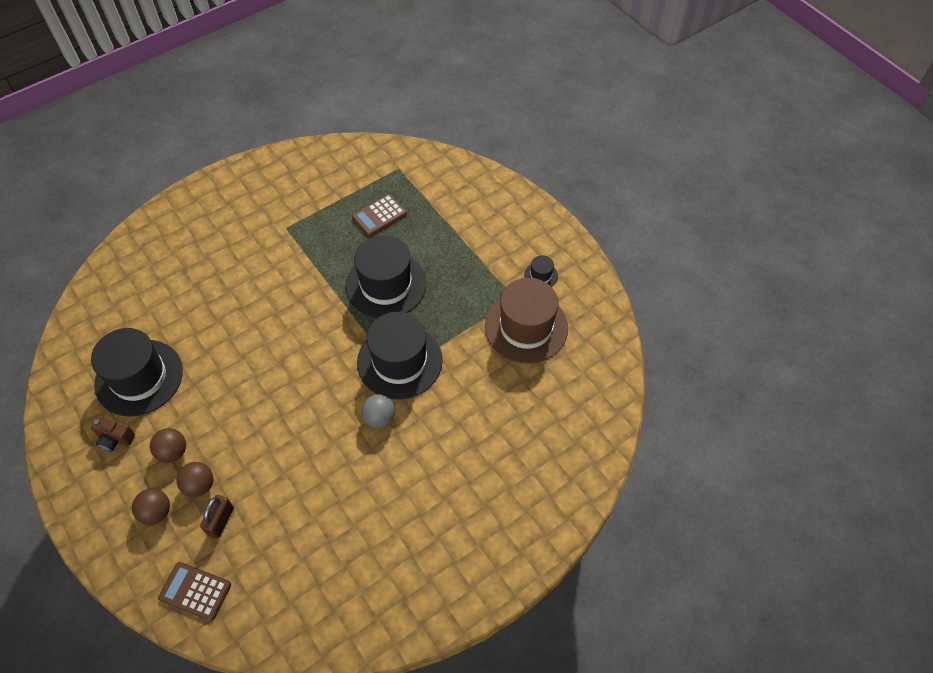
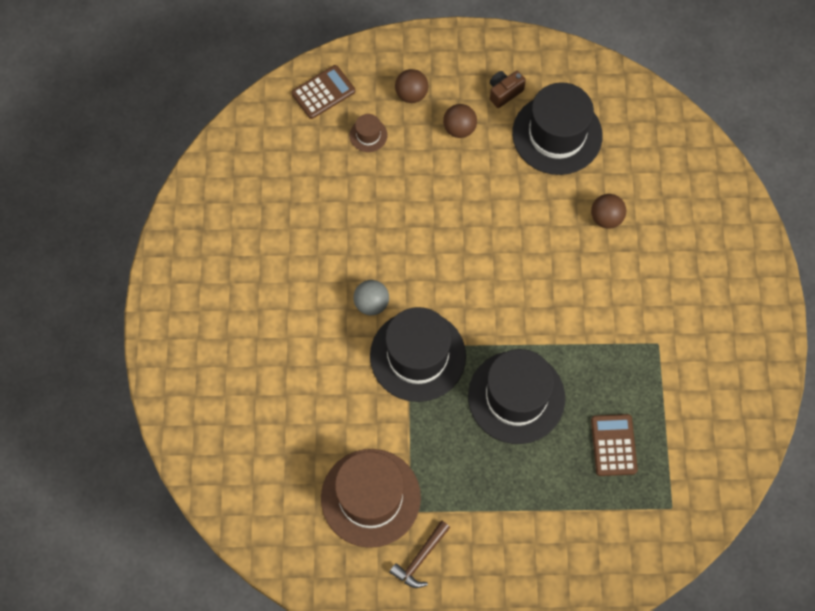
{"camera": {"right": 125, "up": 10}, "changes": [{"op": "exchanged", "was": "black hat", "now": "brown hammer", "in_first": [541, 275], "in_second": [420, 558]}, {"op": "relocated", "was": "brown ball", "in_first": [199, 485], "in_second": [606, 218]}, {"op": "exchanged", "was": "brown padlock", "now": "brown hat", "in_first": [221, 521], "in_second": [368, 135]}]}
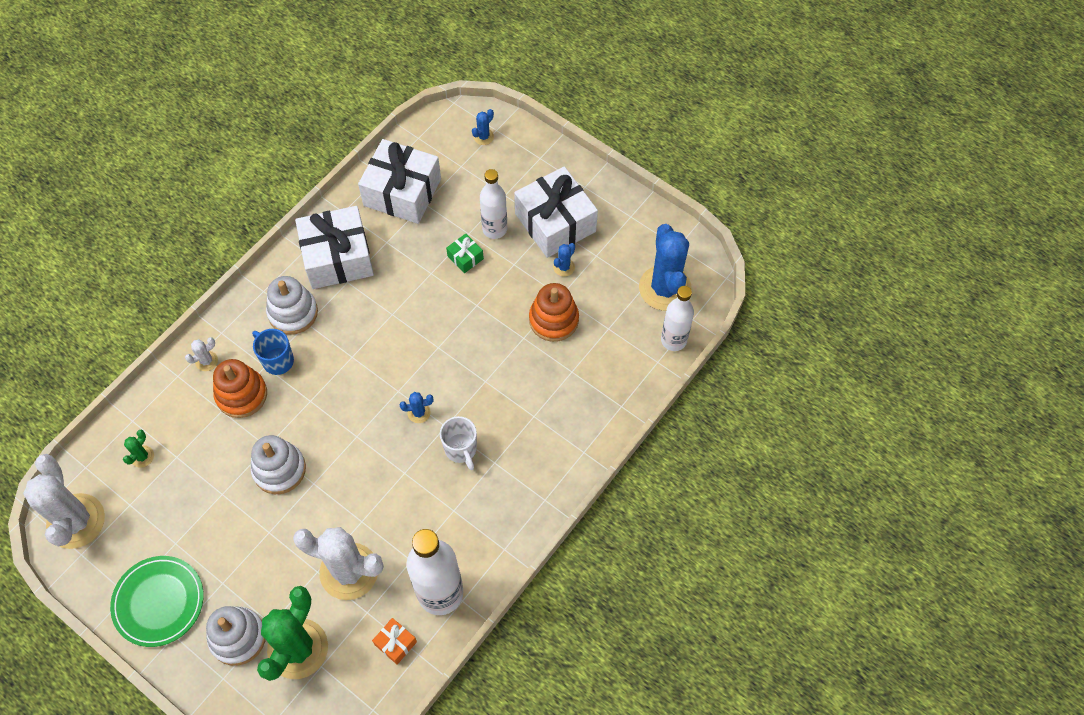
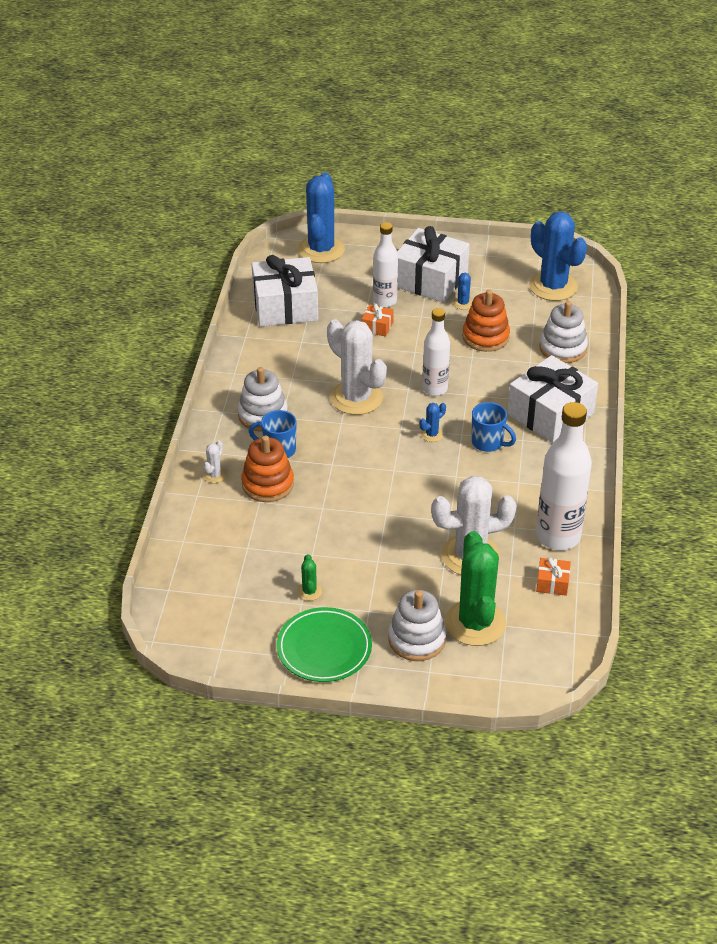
{"camera": {"right": -30, "up": -20}, "changes": [{"op": "size", "was": "blue cactus", "in_first": [483, 137], "in_second": [321, 249], "ratio": 2.39}, {"op": "relocated", "was": "white gift", "in_first": [337, 258], "in_second": [550, 414]}, {"op": "colour", "was": "green gift", "now": "orange gift", "in_first": [465, 257], "in_second": [377, 327]}, {"op": "relocated", "was": "white bottle", "in_first": [673, 340], "in_second": [435, 389]}, {"op": "colour", "was": "white mug", "now": "blue mug", "in_first": [461, 449], "in_second": [488, 443]}, {"op": "relocated", "was": "green cactus", "in_first": [142, 456], "in_second": [309, 591]}, {"op": "relocated", "was": "white stacking toy", "in_first": [279, 469], "in_second": [563, 348]}, {"op": "relocated", "was": "white cactus", "in_first": [76, 521], "in_second": [356, 398]}]}
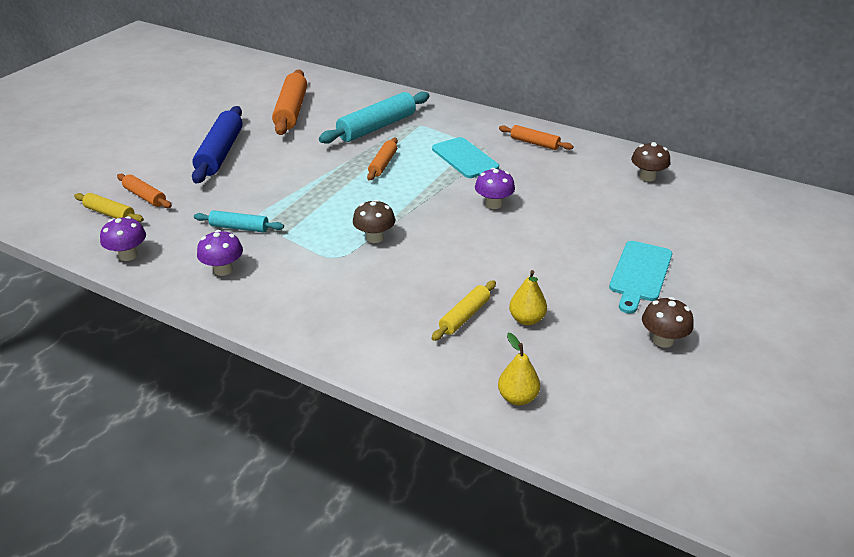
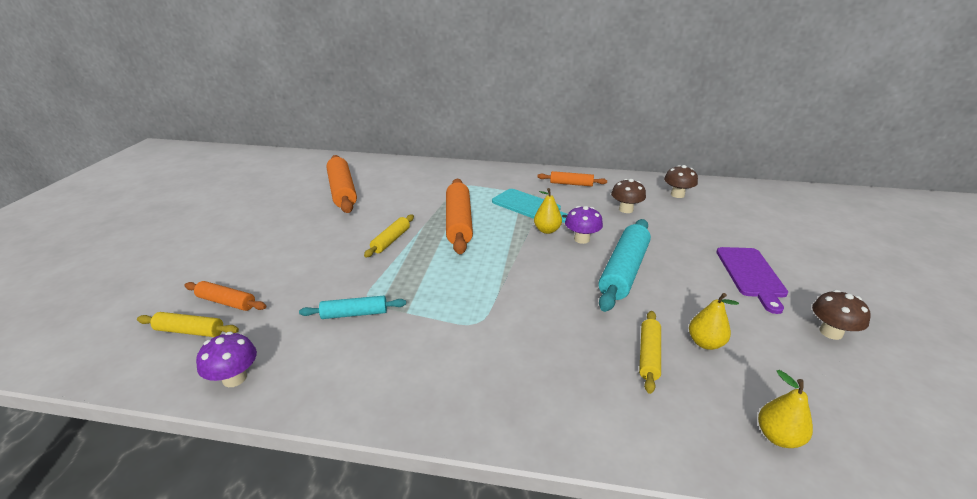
{"camera": {"right": -20, "up": -5}, "changes": [{"op": "relocated", "was": "turquoise rolling pin", "in_first": [377, 127], "in_second": [624, 271]}, {"op": "missing", "was": "blue rolling pin", "in_first": [220, 153]}, {"op": "size", "was": "orange rolling pin", "in_first": [383, 164], "in_second": [459, 222], "ratio": 1.82}, {"op": "relocated", "was": "brown mushroom", "in_first": [374, 237], "in_second": [626, 209]}, {"op": "missing", "was": "purple mushroom", "in_first": [223, 270]}, {"op": "colour", "was": "turquoise cutting board", "now": "purple cutting board", "in_first": [640, 274], "in_second": [751, 275]}, {"op": "appeared", "now": "yellow pear", "in_second": [547, 230]}, {"op": "appeared", "now": "yellow rolling pin", "in_second": [391, 240]}]}
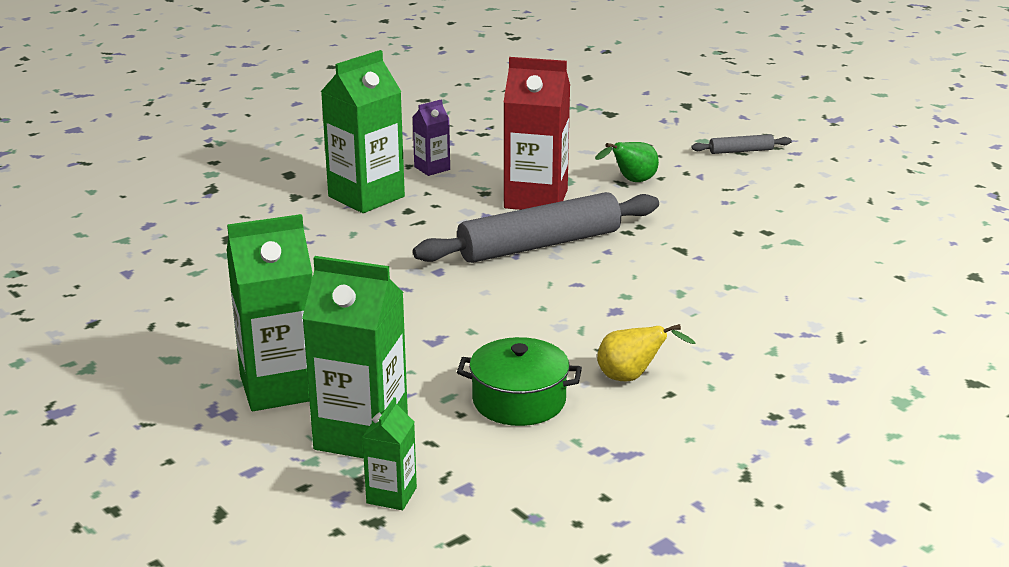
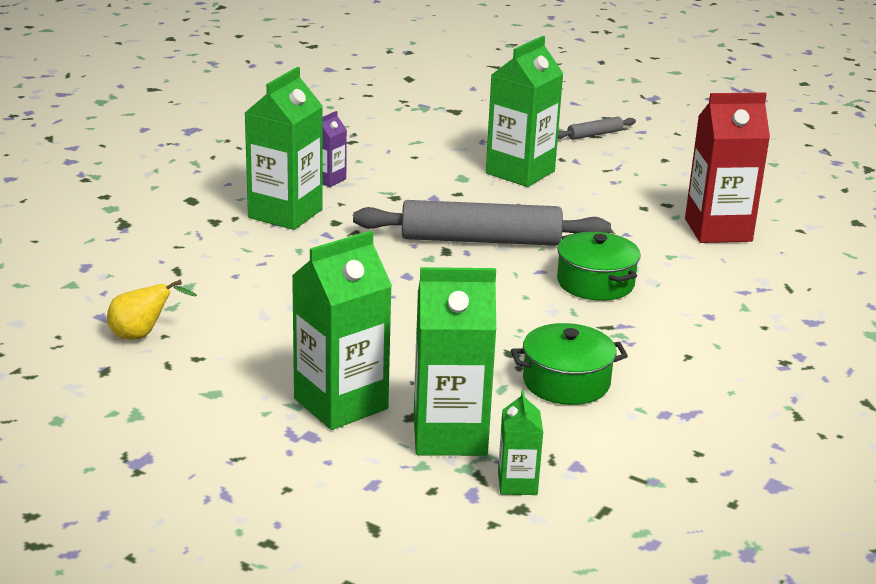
{"camera": {"right": -20, "up": 0}, "changes": [{"op": "relocated", "was": "red carton", "in_first": [536, 199], "in_second": [718, 230]}, {"op": "exchanged", "was": "green pear", "now": "green carton", "in_first": [631, 181], "in_second": [520, 172]}, {"op": "spun", "was": "grey rolling pin", "in_first": [539, 245], "in_second": [480, 240], "clockwise": 45}, {"op": "relocated", "was": "yellow pear", "in_first": [632, 377], "in_second": [142, 335]}, {"op": "appeared", "now": "green pot", "in_second": [595, 283]}]}
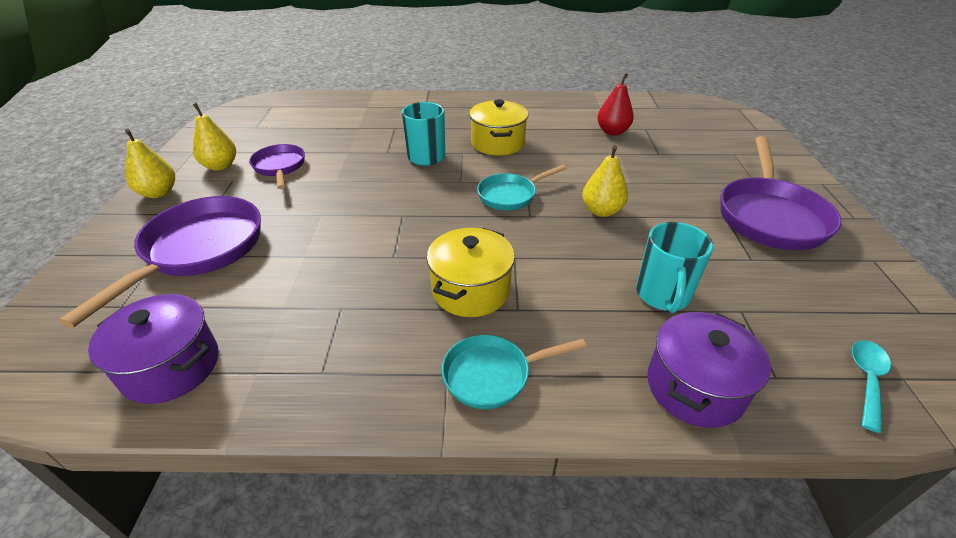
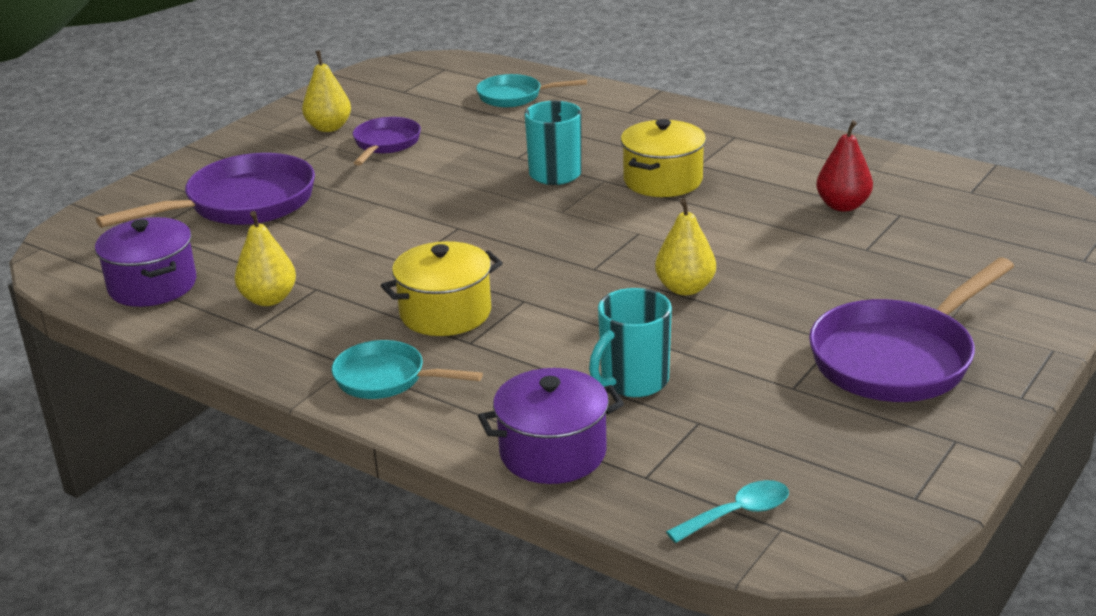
{"camera": {"right": 35, "up": -10}, "changes": [{"op": "relocated", "was": "yellow pear", "in_first": [159, 193], "in_second": [268, 299]}, {"op": "relocated", "was": "turquoise pan", "in_first": [510, 195], "in_second": [515, 97]}]}
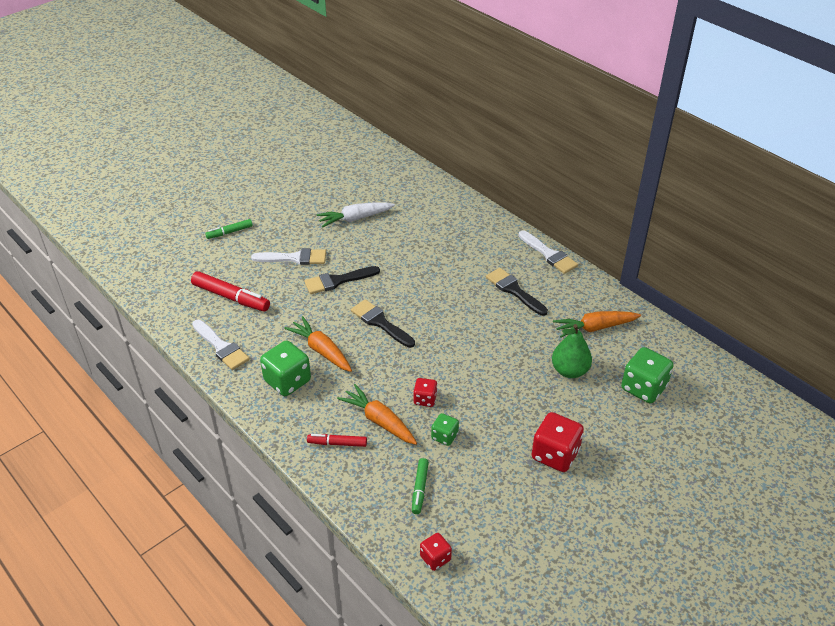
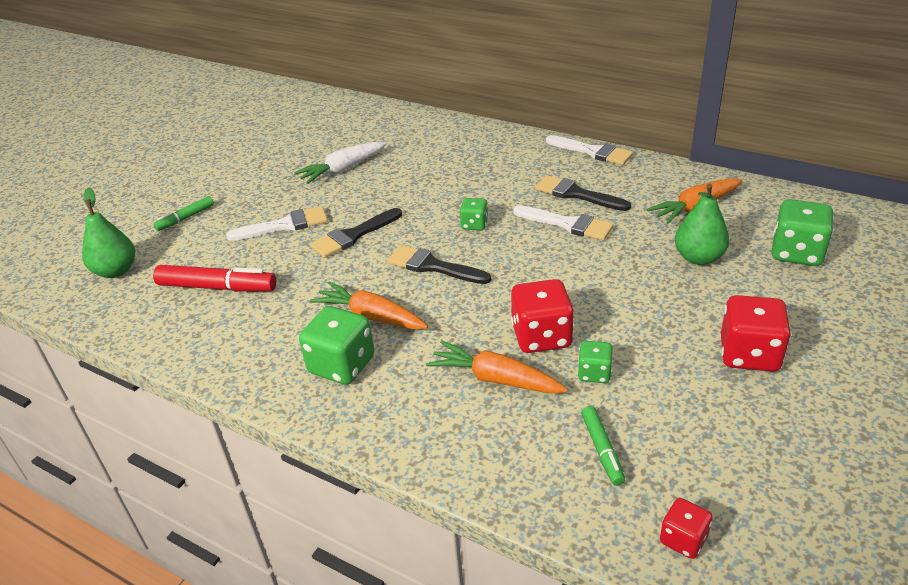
{"camera": {"right": -15, "up": -5}, "changes": [{"op": "relocated", "was": "white brush", "in_first": [221, 347], "in_second": [568, 224]}, {"op": "size", "was": "red dice", "in_first": [425, 399], "in_second": [541, 336], "ratio": 1.79}, {"op": "missing", "was": "red marker", "in_first": [337, 443]}, {"op": "appeared", "now": "green pear", "in_second": [116, 271]}, {"op": "appeared", "now": "green dice", "in_second": [474, 224]}]}
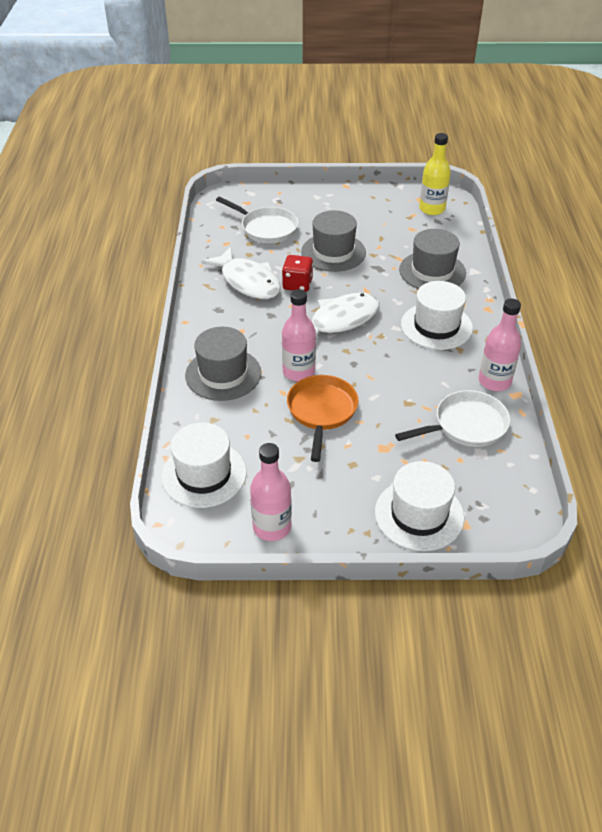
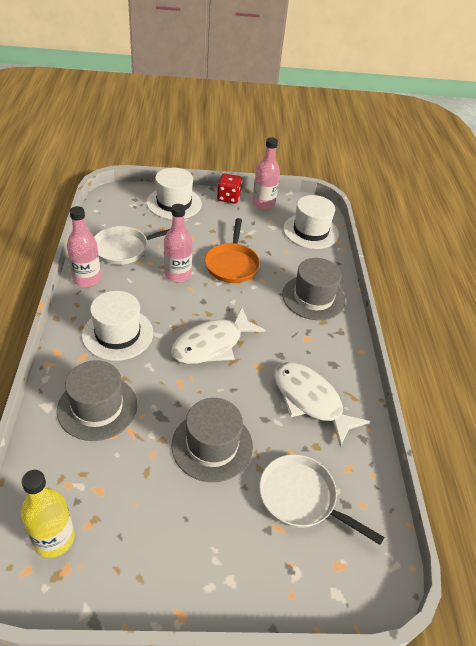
{"camera": {"right": 175, "up": 0}, "changes": [{"op": "relocated", "was": "red dice", "in_first": [297, 284], "in_second": [228, 197]}, {"op": "relocated", "was": "pink bottle", "in_first": [298, 372], "in_second": [178, 275]}]}
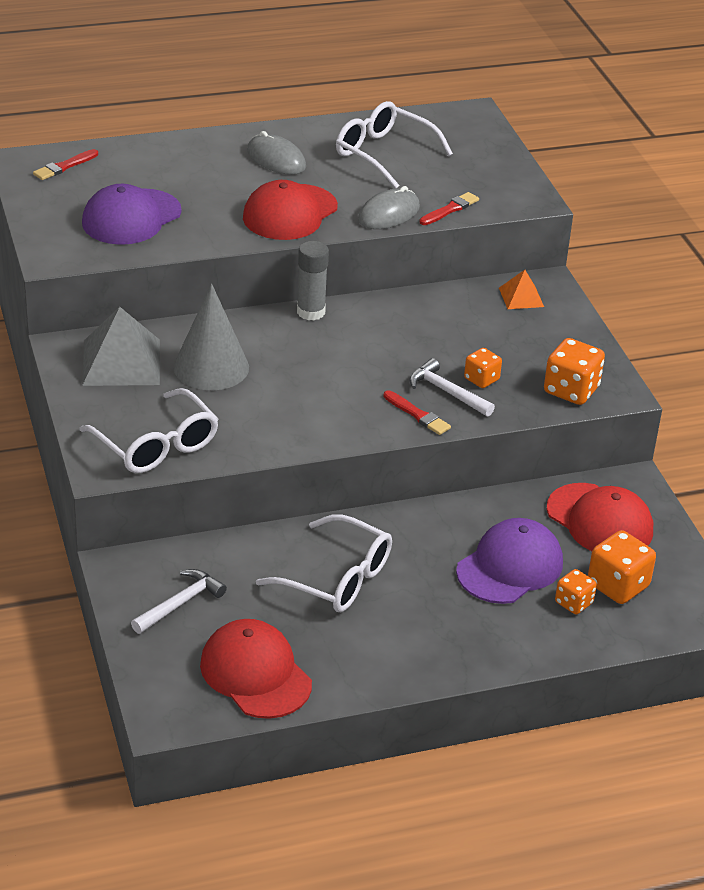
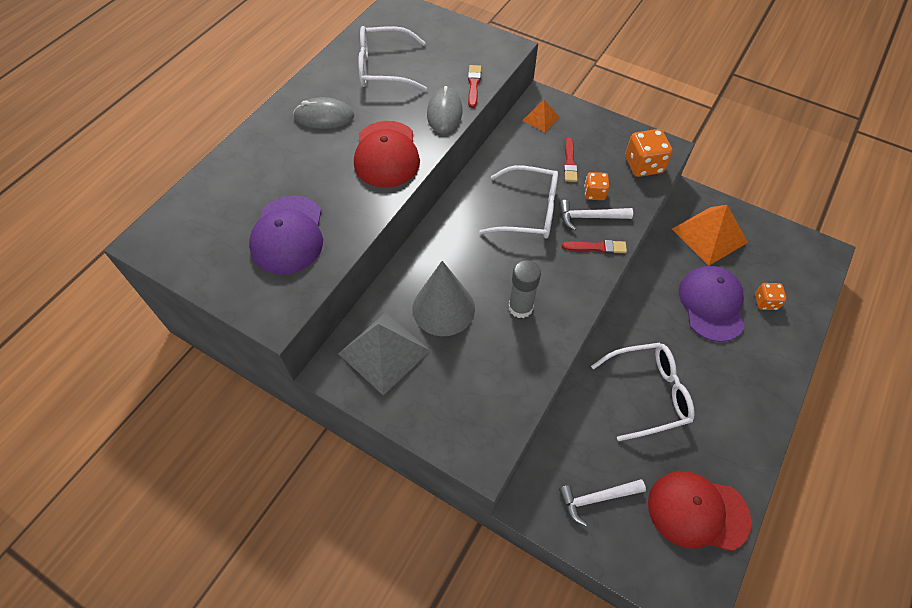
{"camera": {"right": -40, "up": 20}, "changes": [{"op": "relocated", "was": "red brush", "in_first": [64, 166], "in_second": [569, 162]}, {"op": "relocated", "was": "grey glue stick", "in_first": [311, 312], "in_second": [520, 307]}, {"op": "relocated", "was": "white glasses", "in_first": [156, 445], "in_second": [529, 211]}, {"op": "exchanged", "was": "red cap", "now": "orange pyramid", "in_first": [600, 520], "in_second": [709, 235]}, {"op": "missing", "was": "orange dice", "in_first": [617, 585]}, {"op": "spun", "was": "white hammer", "in_first": [180, 603], "in_second": [597, 498], "clockwise": -105}]}
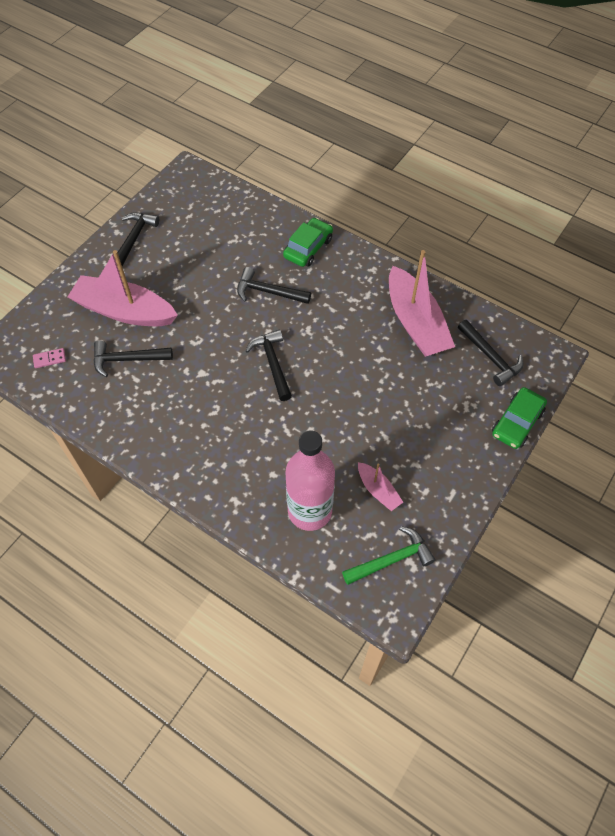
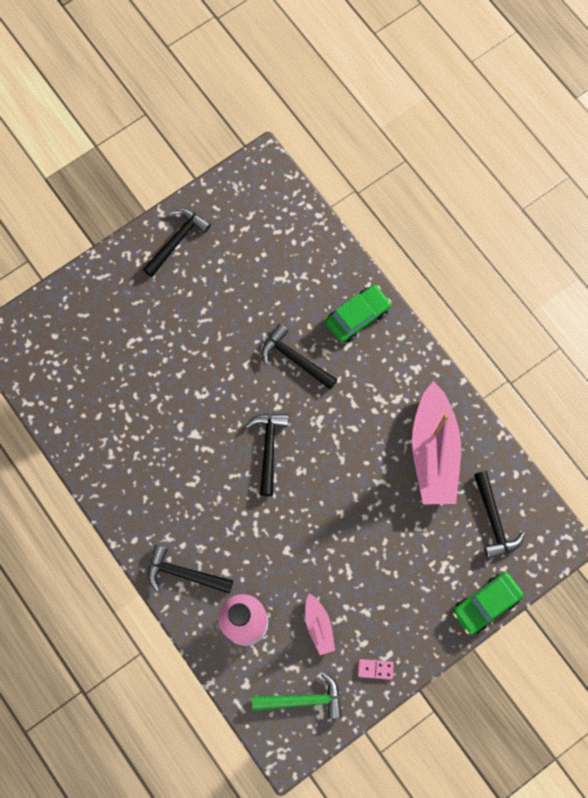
{"camera": {"right": 20, "up": 15}, "changes": [{"op": "missing", "was": "pink boat", "in_first": [124, 311]}, {"op": "relocated", "was": "black hammer", "in_first": [127, 359], "in_second": [184, 573]}, {"op": "relocated", "was": "pink domino", "in_first": [49, 359], "in_second": [375, 669]}]}
